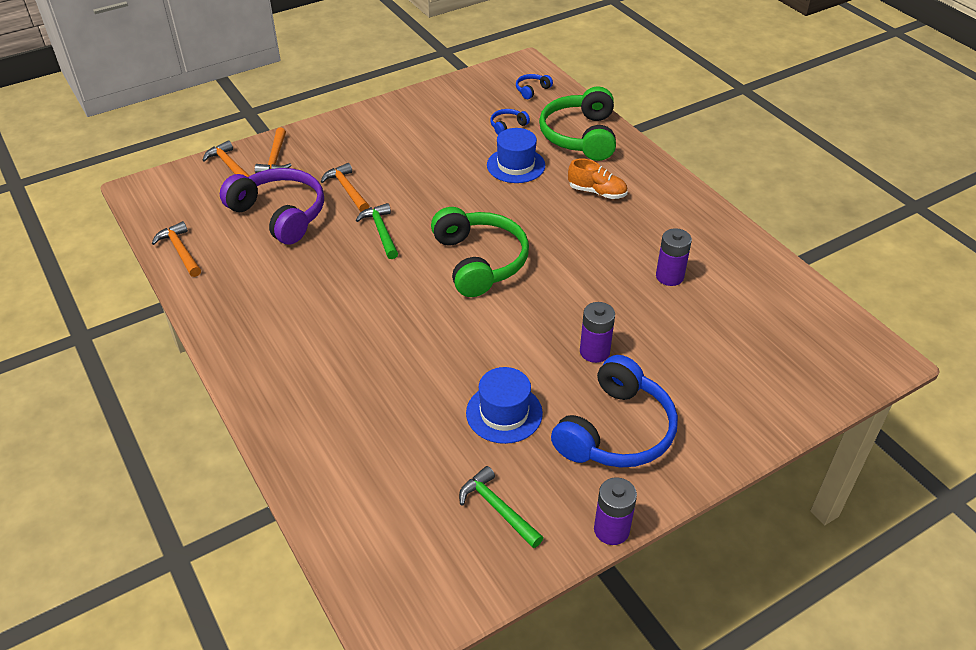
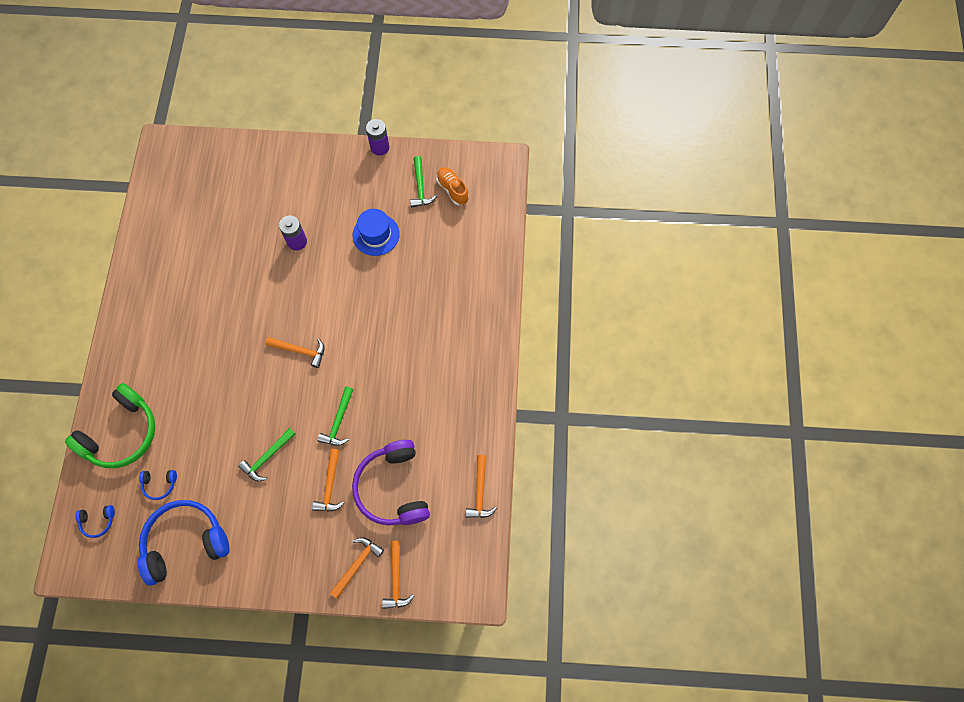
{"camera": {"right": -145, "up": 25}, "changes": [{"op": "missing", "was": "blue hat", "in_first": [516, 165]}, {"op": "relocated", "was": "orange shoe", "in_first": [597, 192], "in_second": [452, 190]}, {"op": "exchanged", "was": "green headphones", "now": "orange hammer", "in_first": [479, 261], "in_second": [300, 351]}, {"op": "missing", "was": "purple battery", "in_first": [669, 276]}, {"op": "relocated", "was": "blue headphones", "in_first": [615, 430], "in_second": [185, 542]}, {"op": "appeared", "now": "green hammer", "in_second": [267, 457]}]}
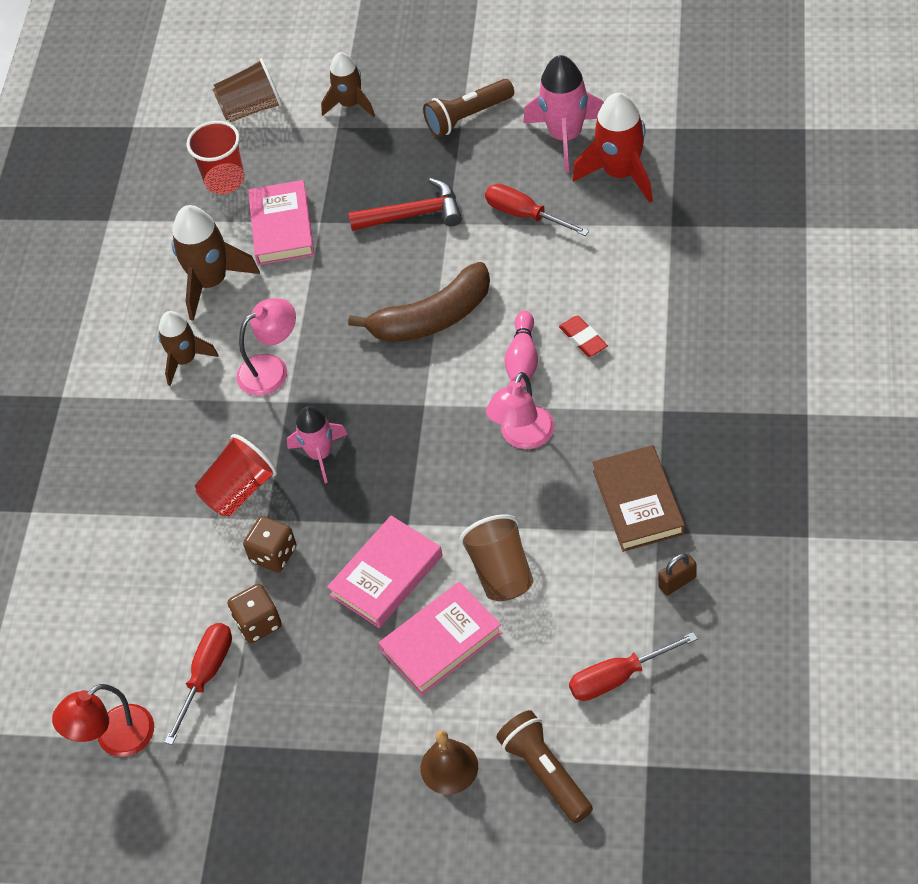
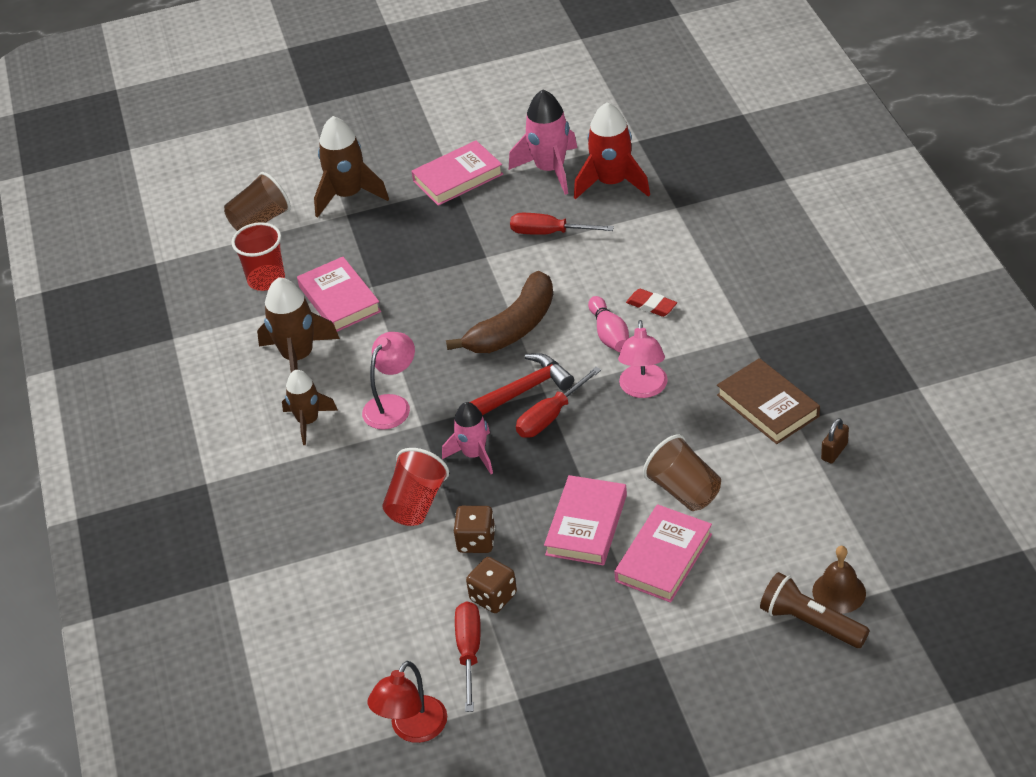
{"camera": {"right": -25, "up": -10}, "changes": [{"op": "size", "was": "brown rocket", "in_first": [350, 104], "in_second": [348, 195], "ratio": 1.52}, {"op": "exchanged", "was": "brown flashlight", "now": "pink book", "in_first": [468, 117], "in_second": [457, 177]}, {"op": "relocated", "was": "red hammer", "in_first": [414, 214], "in_second": [524, 390]}, {"op": "relocated", "was": "red screwdriver", "in_first": [618, 677], "in_second": [550, 417]}, {"op": "relocated", "was": "brown bell", "in_first": [449, 767], "in_second": [839, 592]}]}
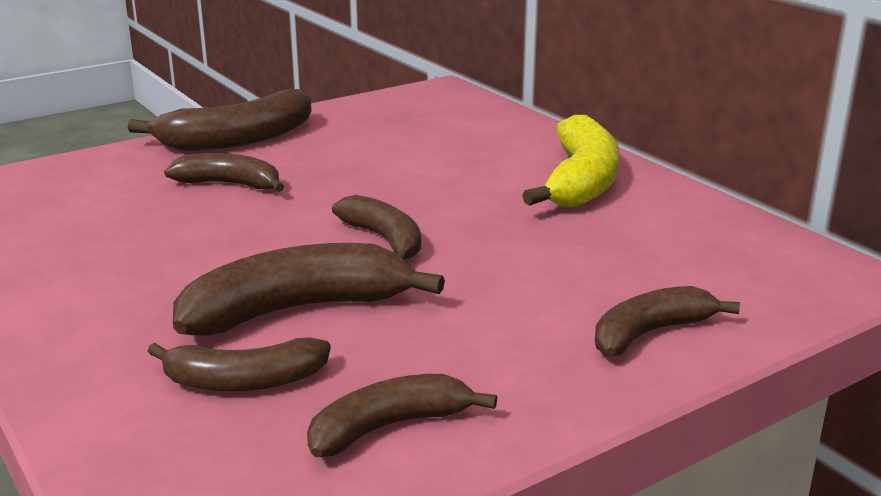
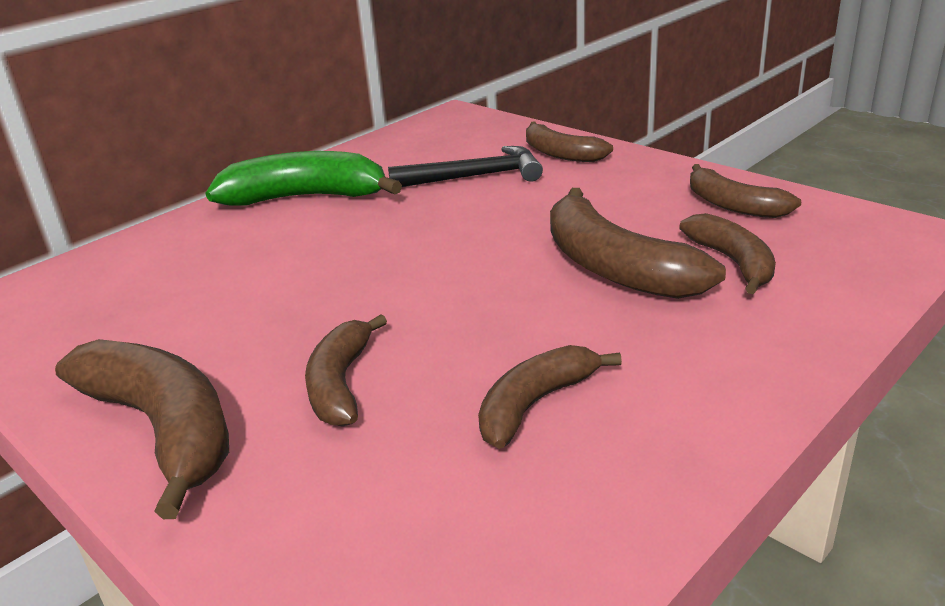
{"camera": {"right": -100, "up": 5}, "changes": [{"op": "colour", "was": "yellow banana", "now": "green banana", "in_first": [581, 181], "in_second": [306, 197]}, {"op": "relocated", "was": "brown banana", "in_first": [385, 240], "in_second": [535, 404]}, {"op": "appeared", "now": "black hammer", "in_second": [475, 177]}]}
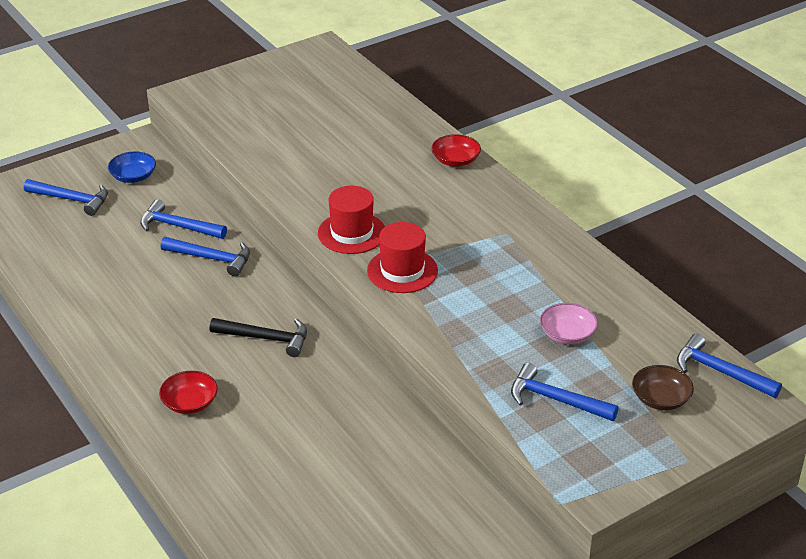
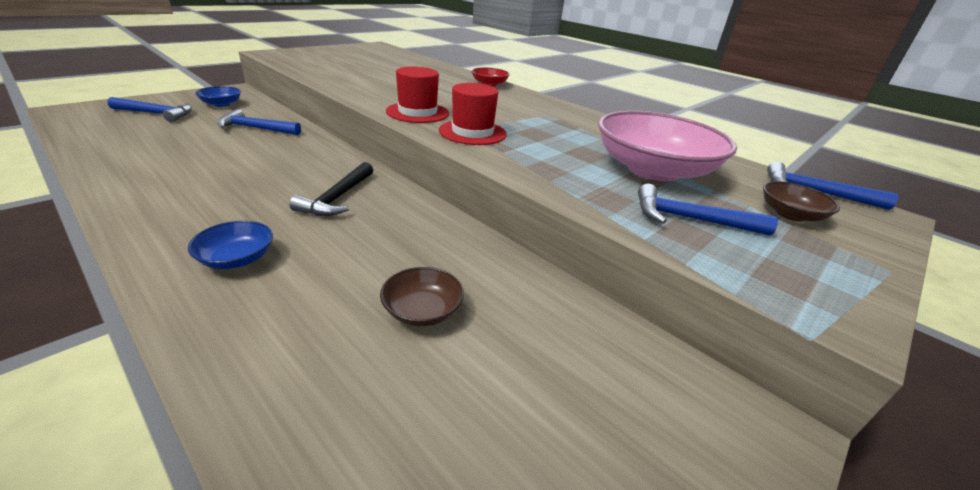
{"camera": {"right": -15, "up": -5}, "changes": [{"op": "missing", "was": "blue hammer", "in_first": [211, 258]}, {"op": "size", "was": "pink bowl", "in_first": [567, 334], "in_second": [653, 170], "ratio": 2.2}, {"op": "spun", "was": "black hammer", "in_first": [265, 338], "in_second": [337, 198], "clockwise": 105}, {"op": "colour", "was": "red bowl", "now": "blue bowl", "in_first": [190, 403], "in_second": [237, 258]}, {"op": "appeared", "now": "brown bowl", "in_second": [422, 310]}]}
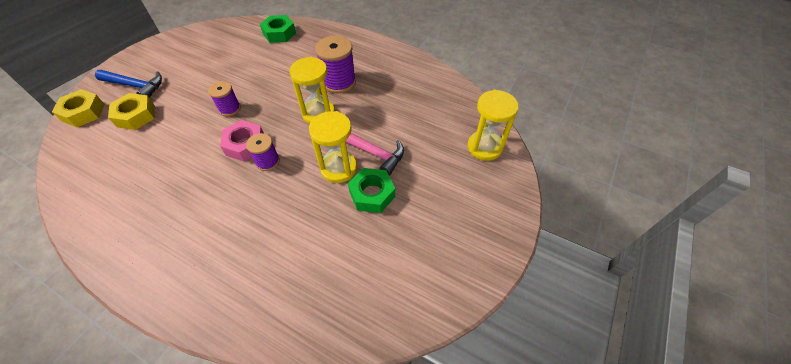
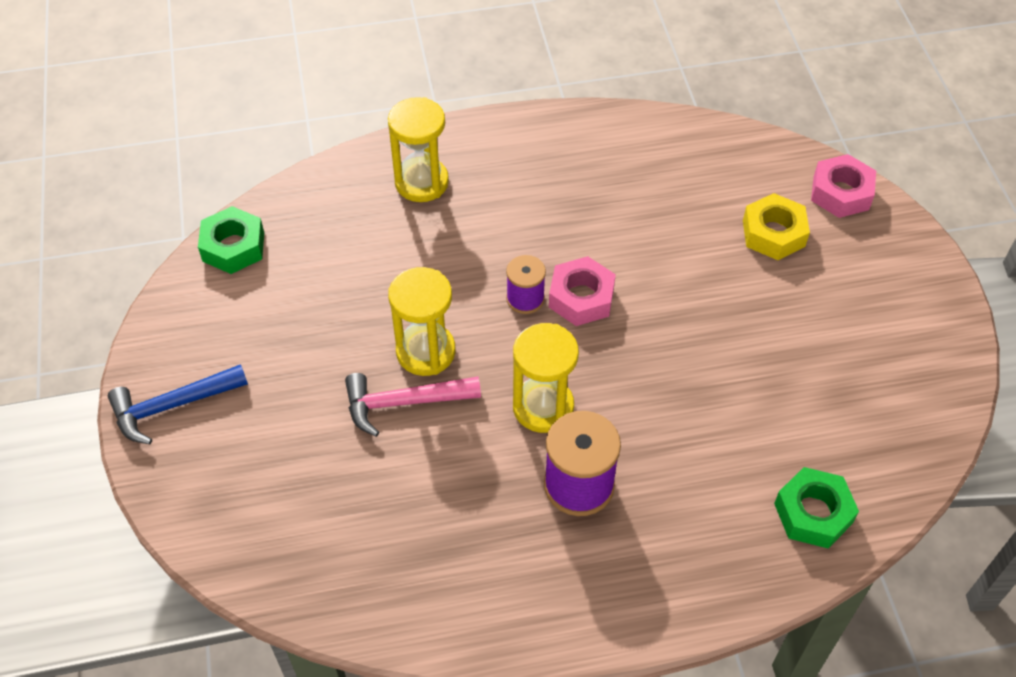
{"camera": {"right": 140, "up": 0}, "changes": [{"op": "relocated", "was": "blue hammer", "in_first": [135, 86], "in_second": [172, 406]}, {"op": "missing", "was": "purple spool", "in_first": [230, 109]}, {"op": "colour", "was": "yellow nut", "now": "pink nut", "in_first": [83, 112], "in_second": [841, 193]}, {"op": "relocated", "was": "yellow hourglass", "in_first": [484, 147], "in_second": [421, 182]}, {"op": "relocated", "was": "green nut", "in_first": [372, 194], "in_second": [233, 247]}]}
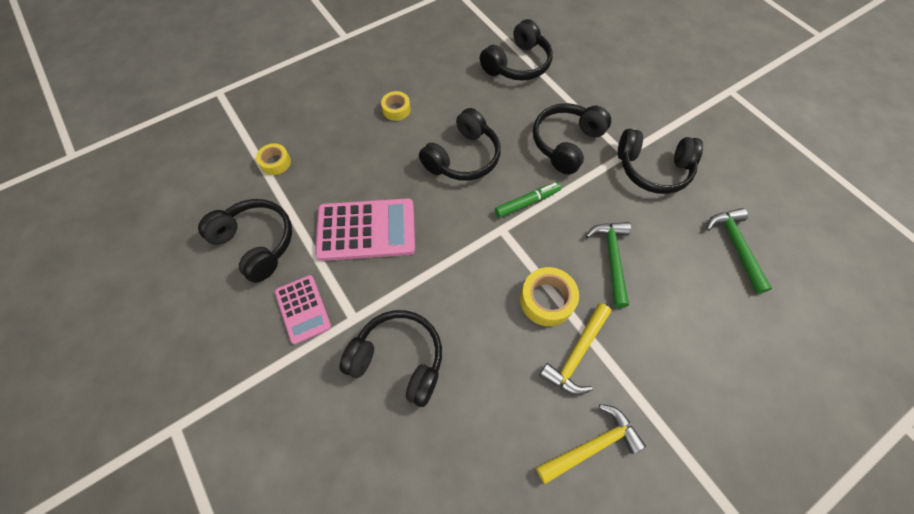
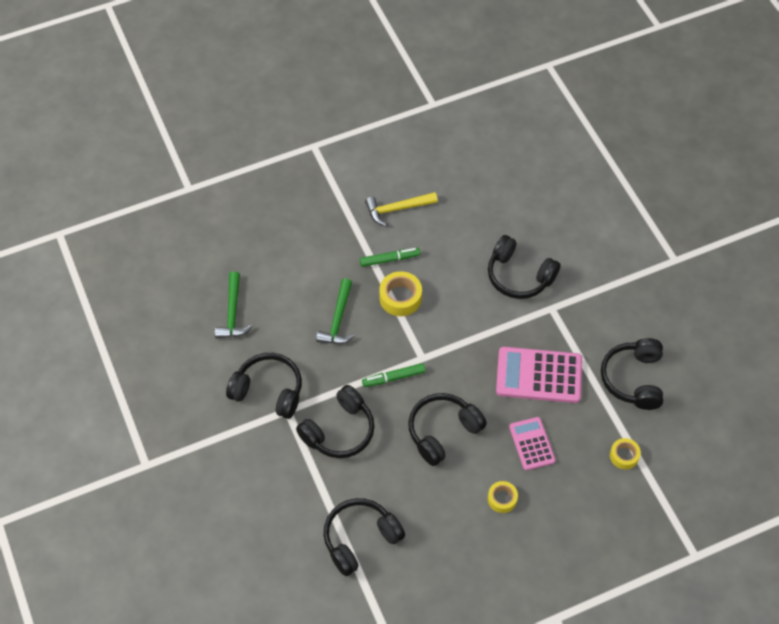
{"camera": {"right": -170, "up": -5}, "changes": [{"op": "spun", "was": "black headphones", "in_first": [256, 243], "in_second": [633, 379], "clockwise": 45}, {"op": "relocated", "was": "pink calculator", "in_first": [303, 309], "in_second": [532, 444]}, {"op": "exchanged", "was": "yellow hammer", "now": "green marker", "in_first": [576, 354], "in_second": [389, 259]}]}
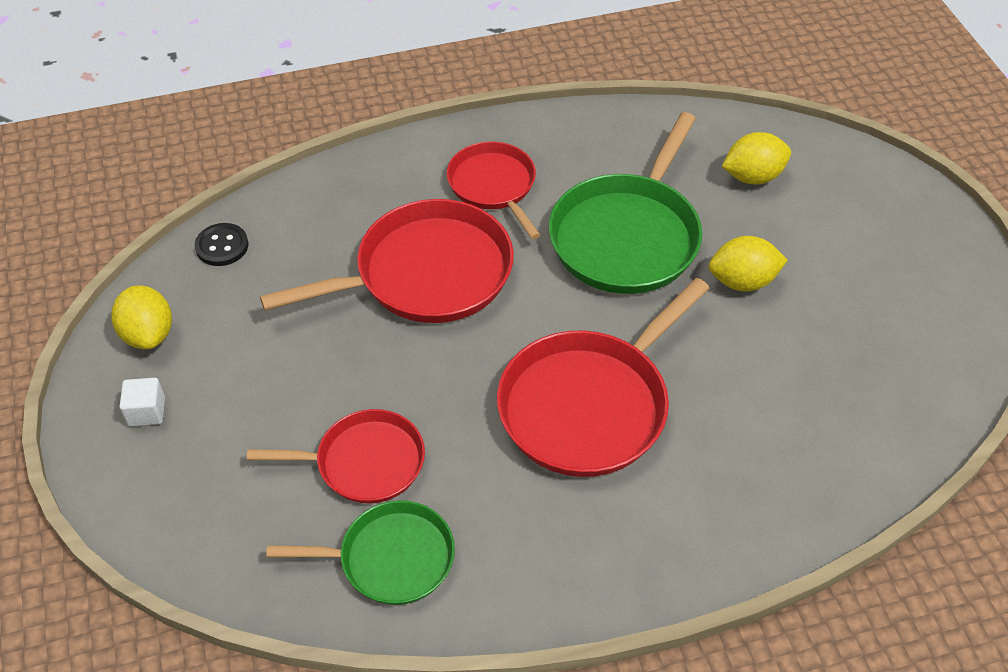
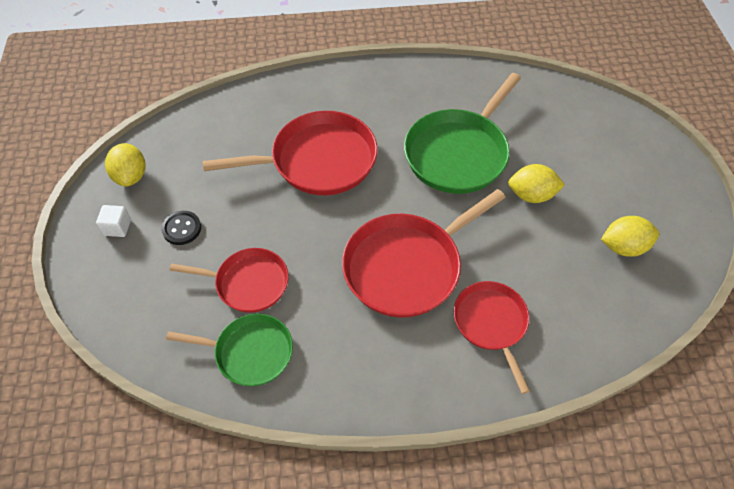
{"camera": {"right": 10, "up": 5}, "changes": [{"op": "relocated", "was": "yellow lemon", "in_first": [752, 177], "in_second": [623, 247]}, {"op": "relocated", "was": "red pan", "in_first": [493, 186], "in_second": [491, 323]}, {"op": "relocated", "was": "black button", "in_first": [222, 246], "in_second": [182, 229]}]}
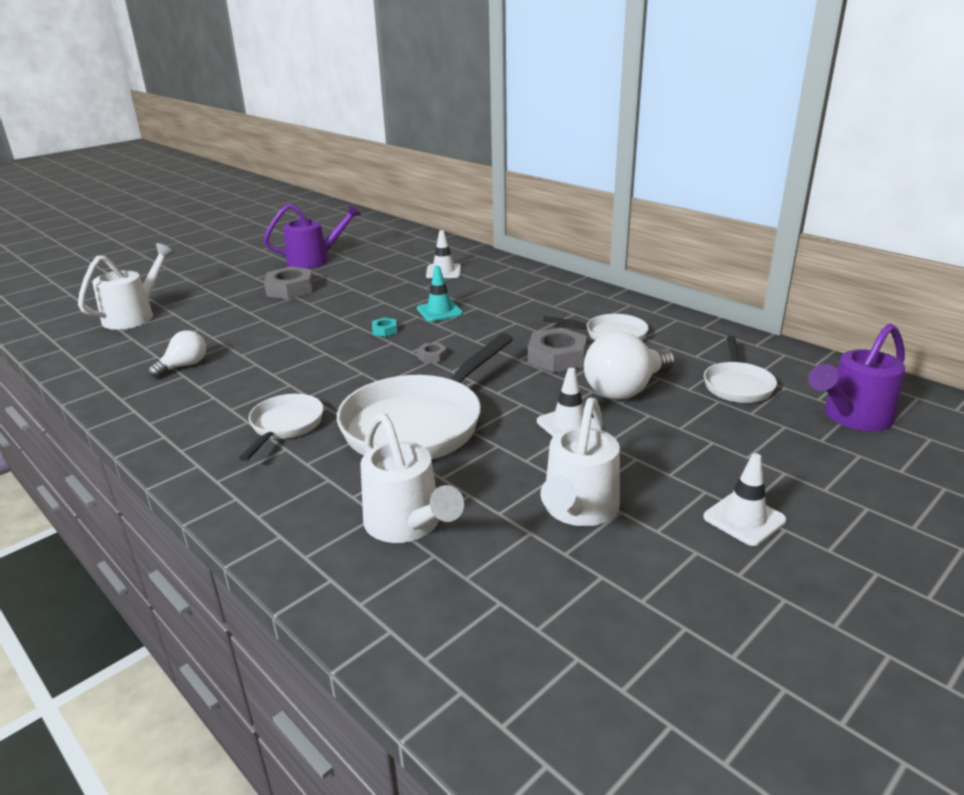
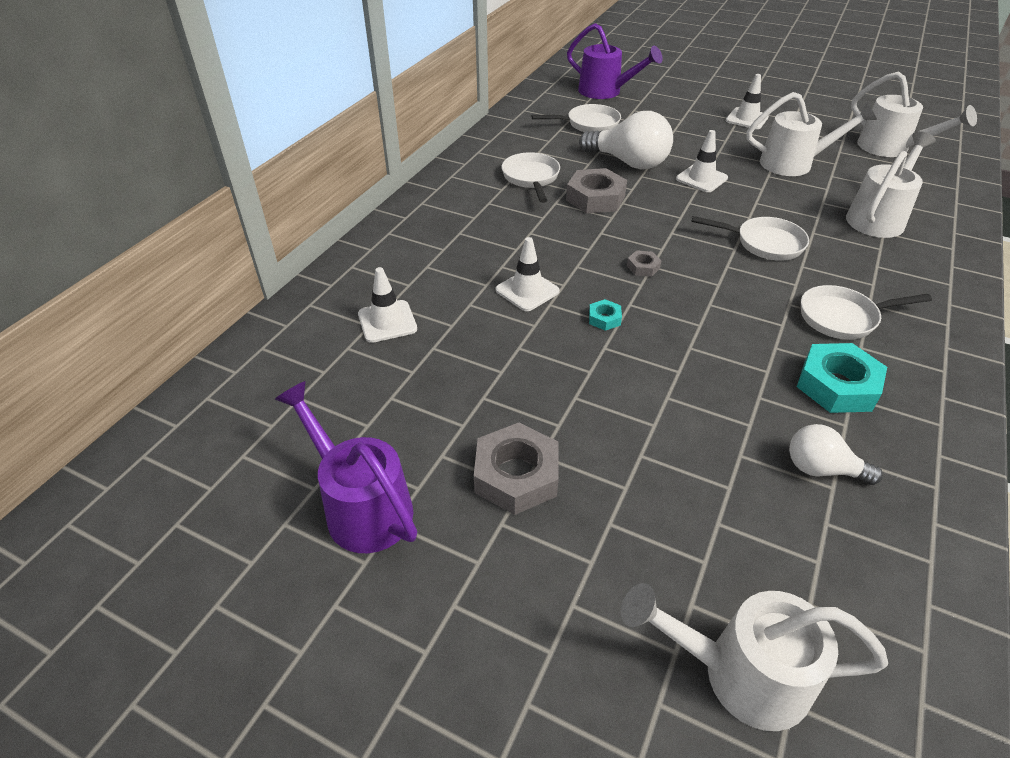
{"camera": {"right": -110, "up": 15}, "changes": [{"op": "colour", "was": "turquoise traffic cone", "now": "white traffic cone", "in_first": [439, 311], "in_second": [527, 290]}, {"op": "size", "was": "white pan", "in_first": [419, 424], "in_second": [764, 243], "ratio": 0.53}, {"op": "appeared", "now": "white watering can", "in_second": [890, 148]}, {"op": "appeared", "now": "turquoise nut", "in_second": [837, 385]}]}
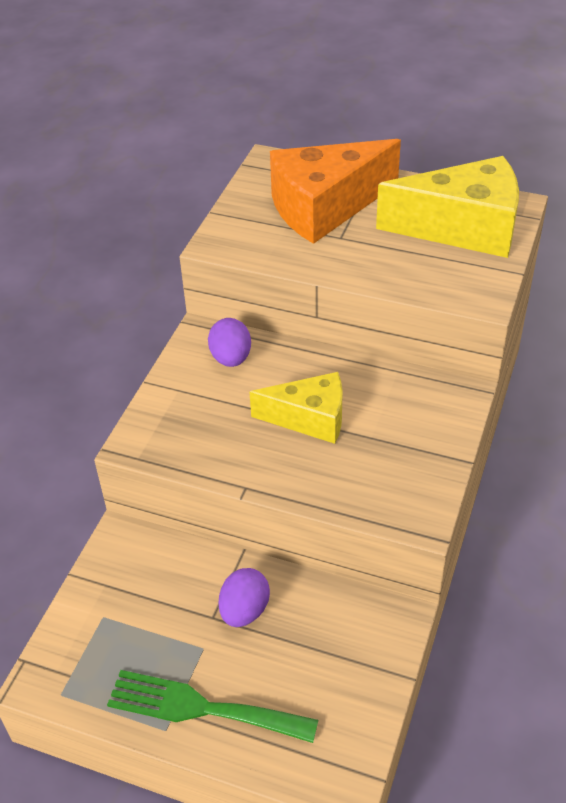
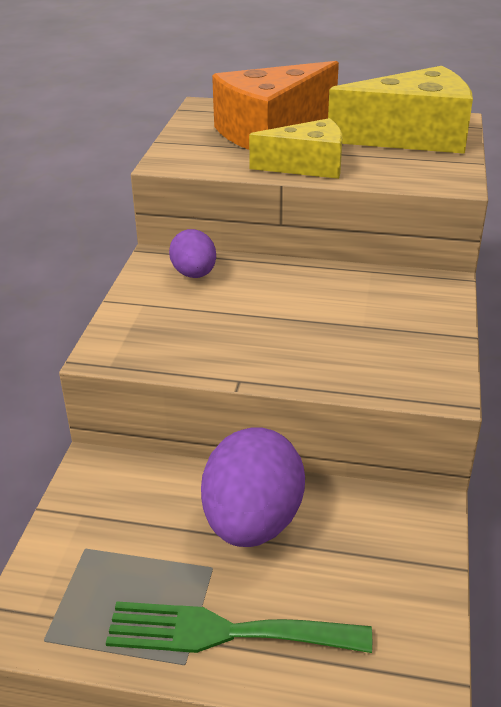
{"camera": {"right": -10, "up": -10}, "changes": [{"op": "relocated", "was": "yellow cheese", "in_first": [310, 419], "in_second": [308, 166]}, {"op": "size", "was": "purple egg", "in_first": [244, 610], "in_second": [252, 522], "ratio": 1.77}]}
